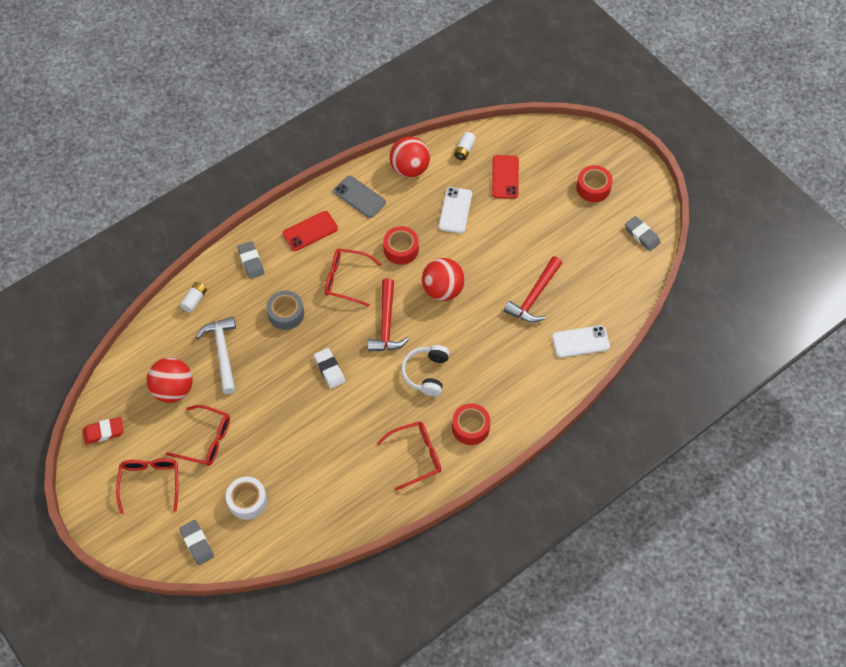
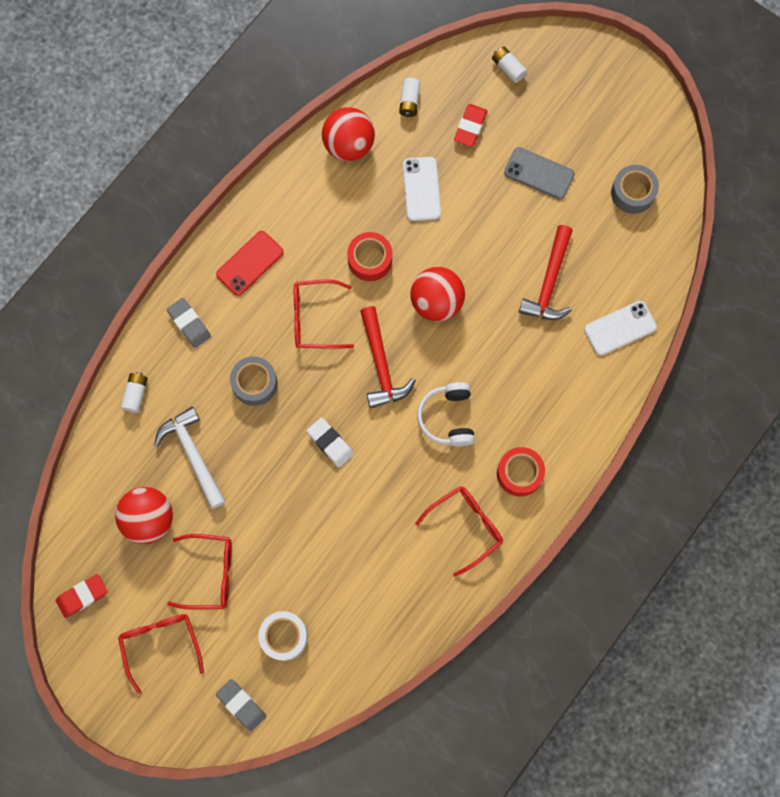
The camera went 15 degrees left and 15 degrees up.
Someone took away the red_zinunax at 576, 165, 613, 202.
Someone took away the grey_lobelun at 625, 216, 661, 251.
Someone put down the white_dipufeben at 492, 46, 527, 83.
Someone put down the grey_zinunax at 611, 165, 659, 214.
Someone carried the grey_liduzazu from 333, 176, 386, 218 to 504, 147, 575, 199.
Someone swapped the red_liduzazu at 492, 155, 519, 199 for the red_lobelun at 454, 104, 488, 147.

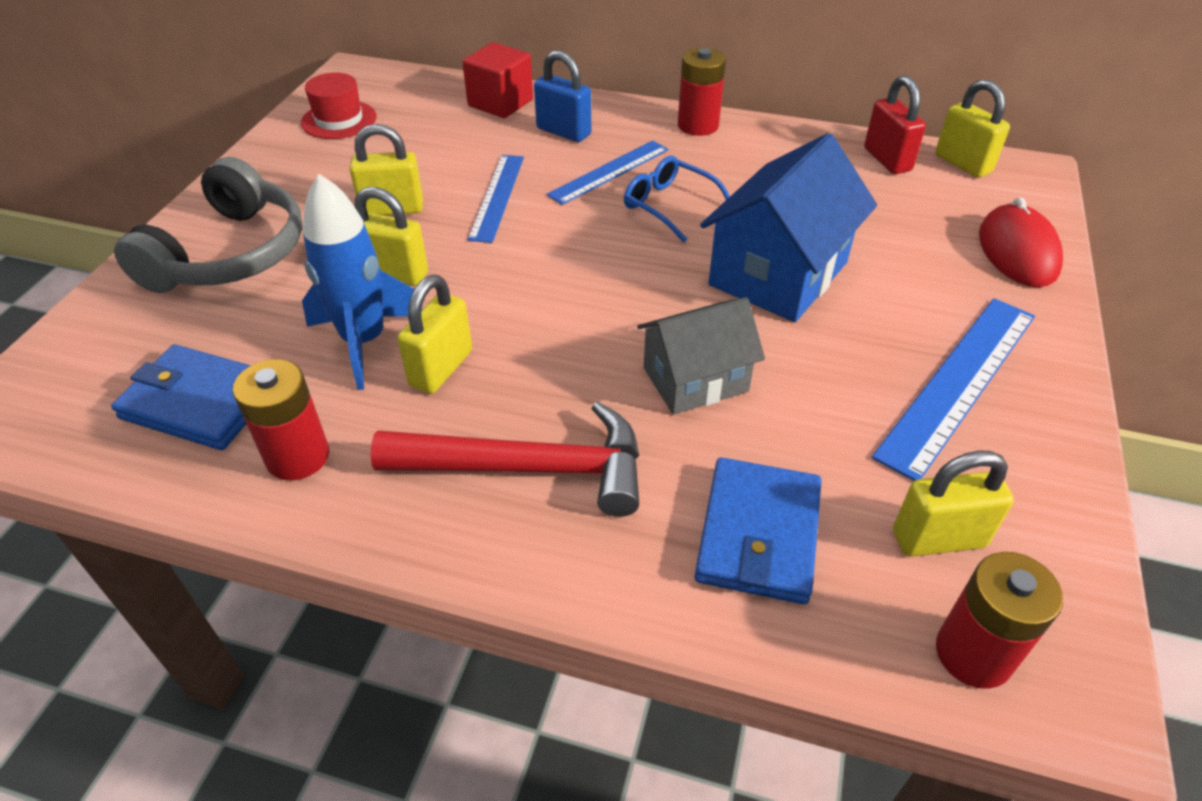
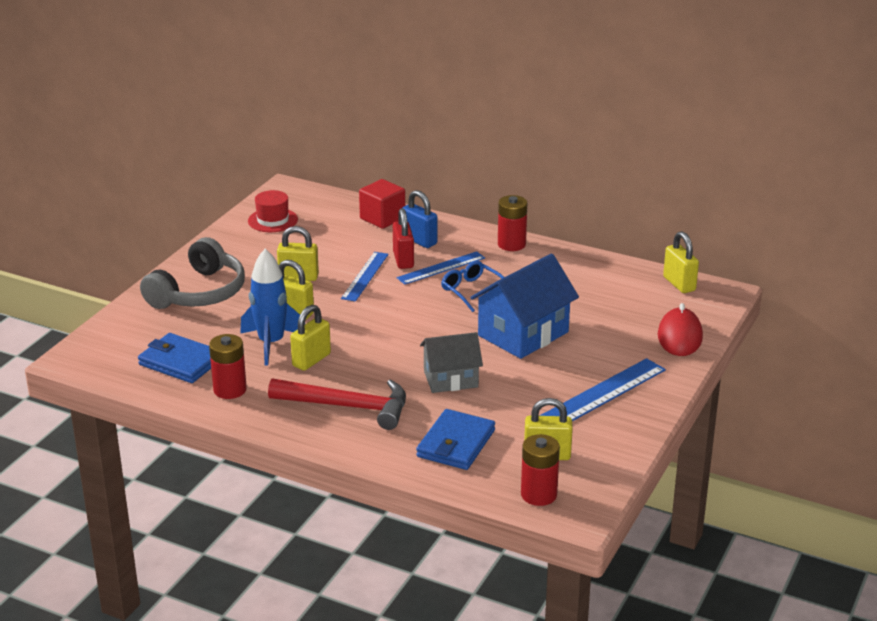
The camera went 10 degrees right and 15 degrees down.
Someone carried the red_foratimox from 864, 75, 926, 174 to 393, 208, 414, 269.

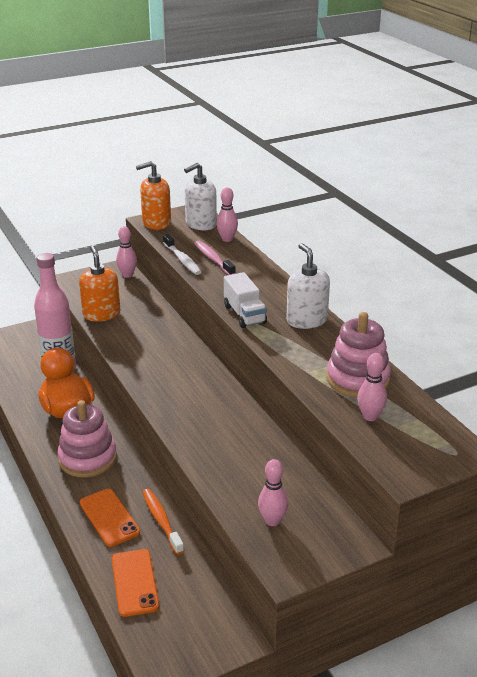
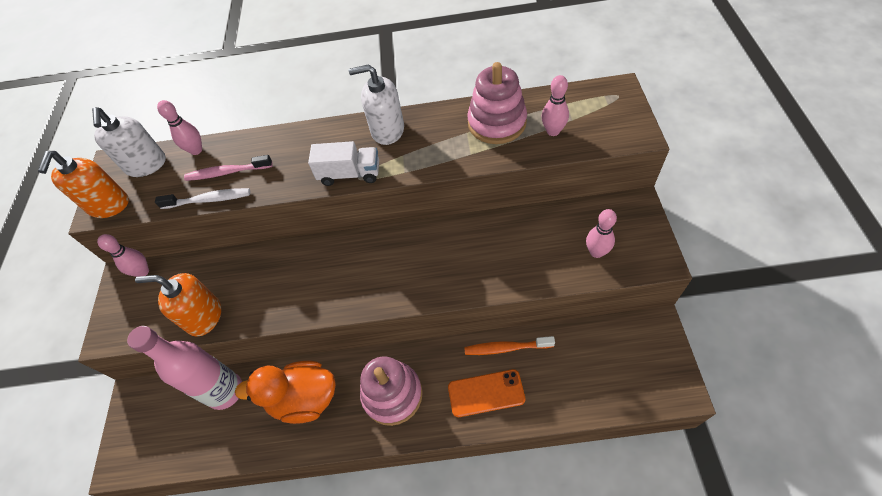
The camera went 60 degrees left and 25 degrees up.
Someone took away the orange_liduzazu at 112, 549, 159, 617.

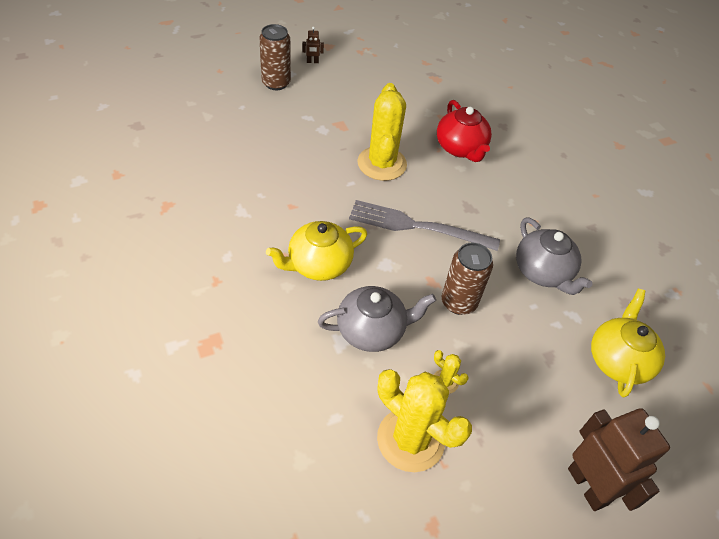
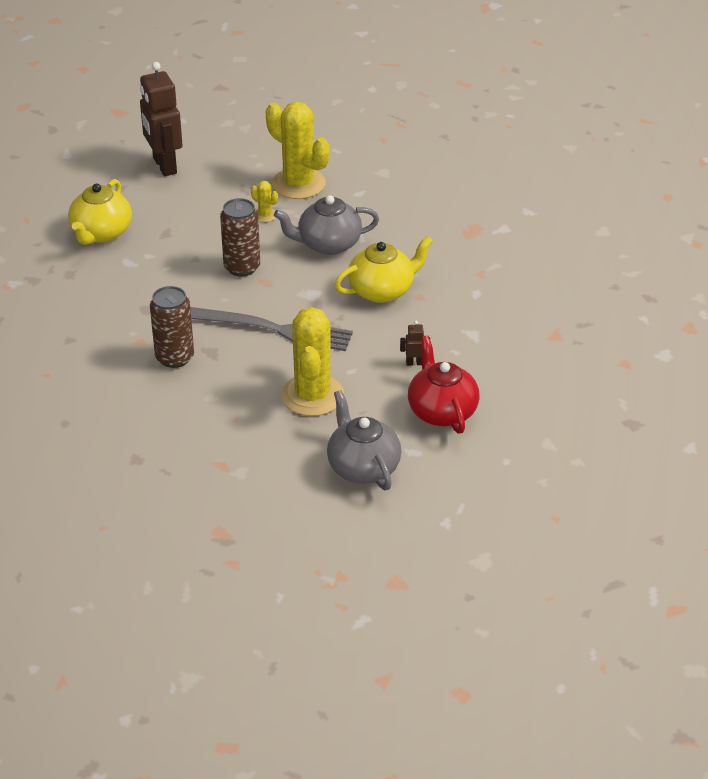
The camera went 175 degrees left and 10 degrees down.
Someone carried the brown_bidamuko from 259, 24, 291, 90 to 150, 286, 194, 368.
Someone carried the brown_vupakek from 302, 27, 324, 63 to 400, 321, 430, 366.
Someone carried the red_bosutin from 437, 100, 492, 162 to 408, 335, 480, 434.
Someone carried the grey_bosutin from 516, 218, 593, 295 to 327, 390, 402, 490.

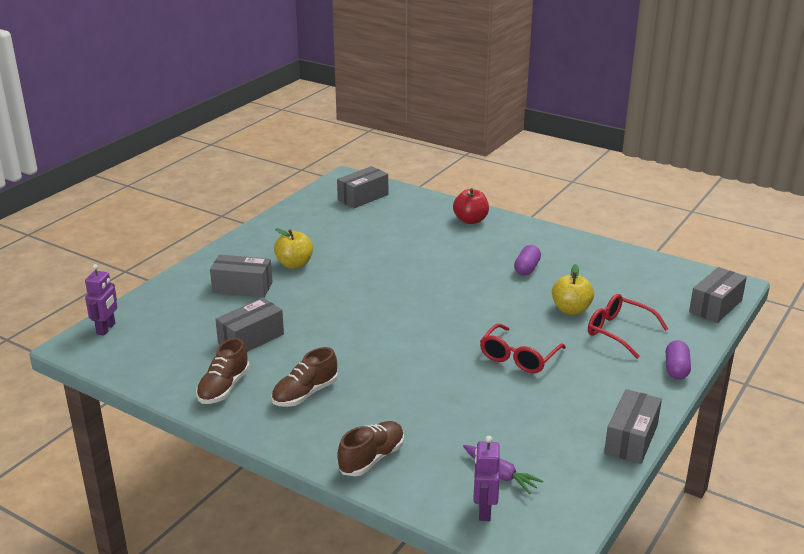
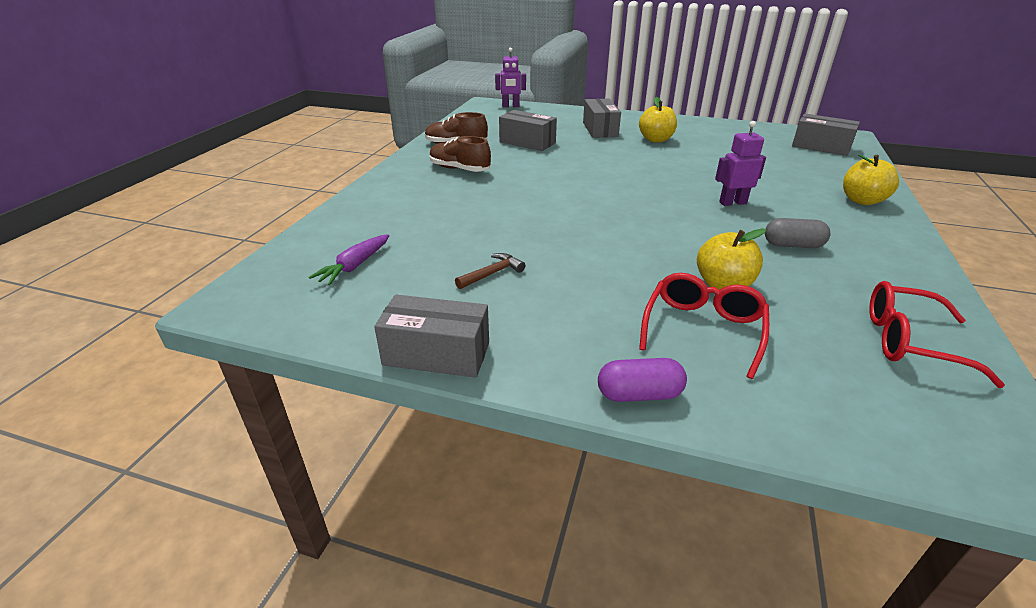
The camera went 75 degrees right and 5 degrees up.
Someone took away the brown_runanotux at 337, 421, 404, 476.
Someone took away the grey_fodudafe at 689, 267, 747, 323.
Someone put down the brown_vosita at 455, 253, 525, 289.
Someone carried the purple_vupakek from 473, 436, 500, 521 to 715, 121, 766, 206.
Someone carried the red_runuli from 480, 323, 566, 373 to 869, 281, 1005, 388.
Someone repainted the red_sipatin at 453, 188, 489, 224, which became the yellow_sipatin at 843, 155, 899, 205.
Someone repainted the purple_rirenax at 514, 245, 541, 276, which became the grey_rirenax at 765, 218, 830, 248.

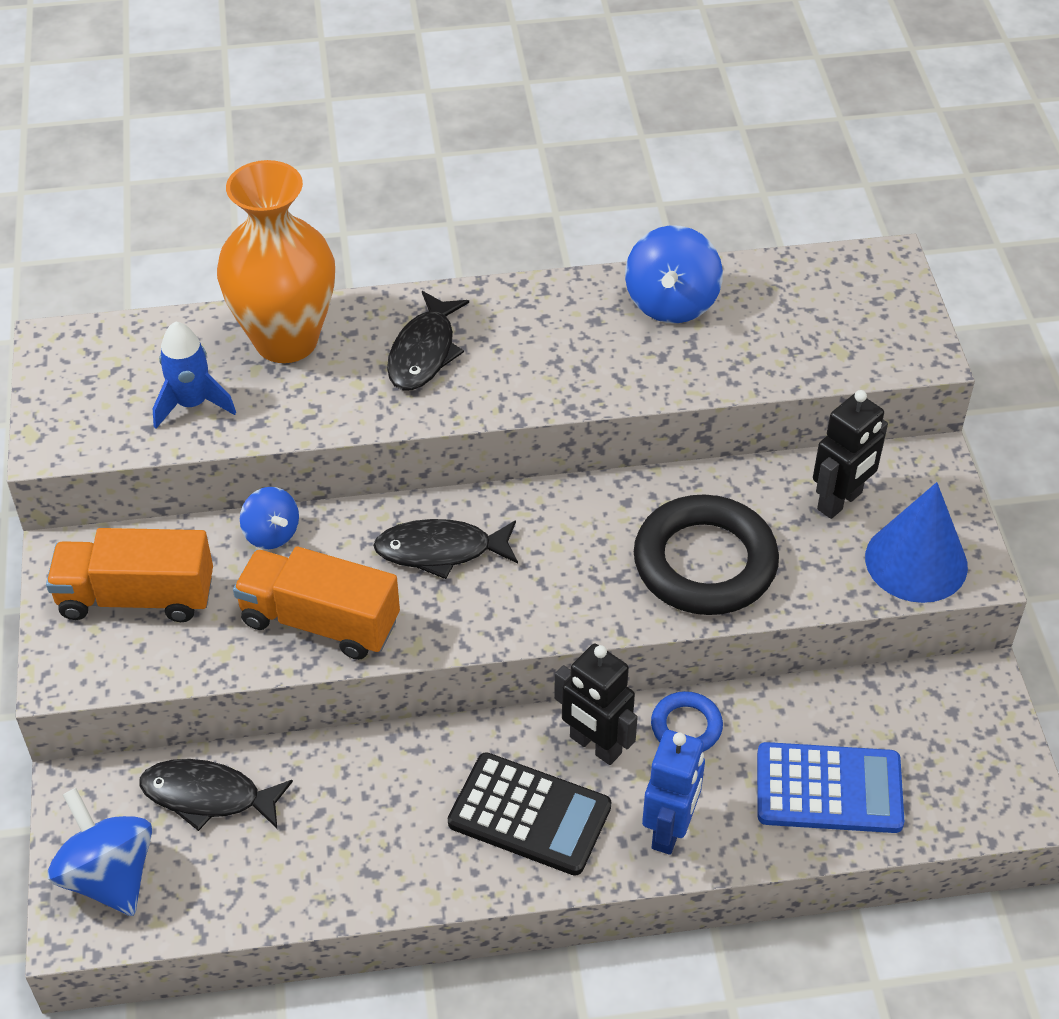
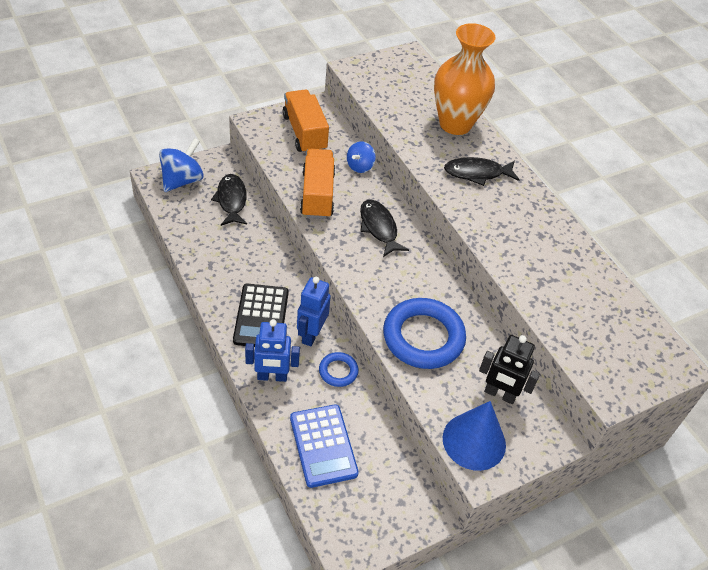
The camera went 65 degrees right and 0 degrees up.
Someone took away the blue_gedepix at 152, 321, 236, 429.
Someone took away the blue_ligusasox at 625, 225, 723, 323.
Someone repainted the black_vupakek at 554, 644, 638, 765, which became the blue_vupakek at 297, 277, 331, 346.
Someone repainted the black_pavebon at 634, 494, 779, 615, which became the blue_pavebon at 383, 298, 466, 369.

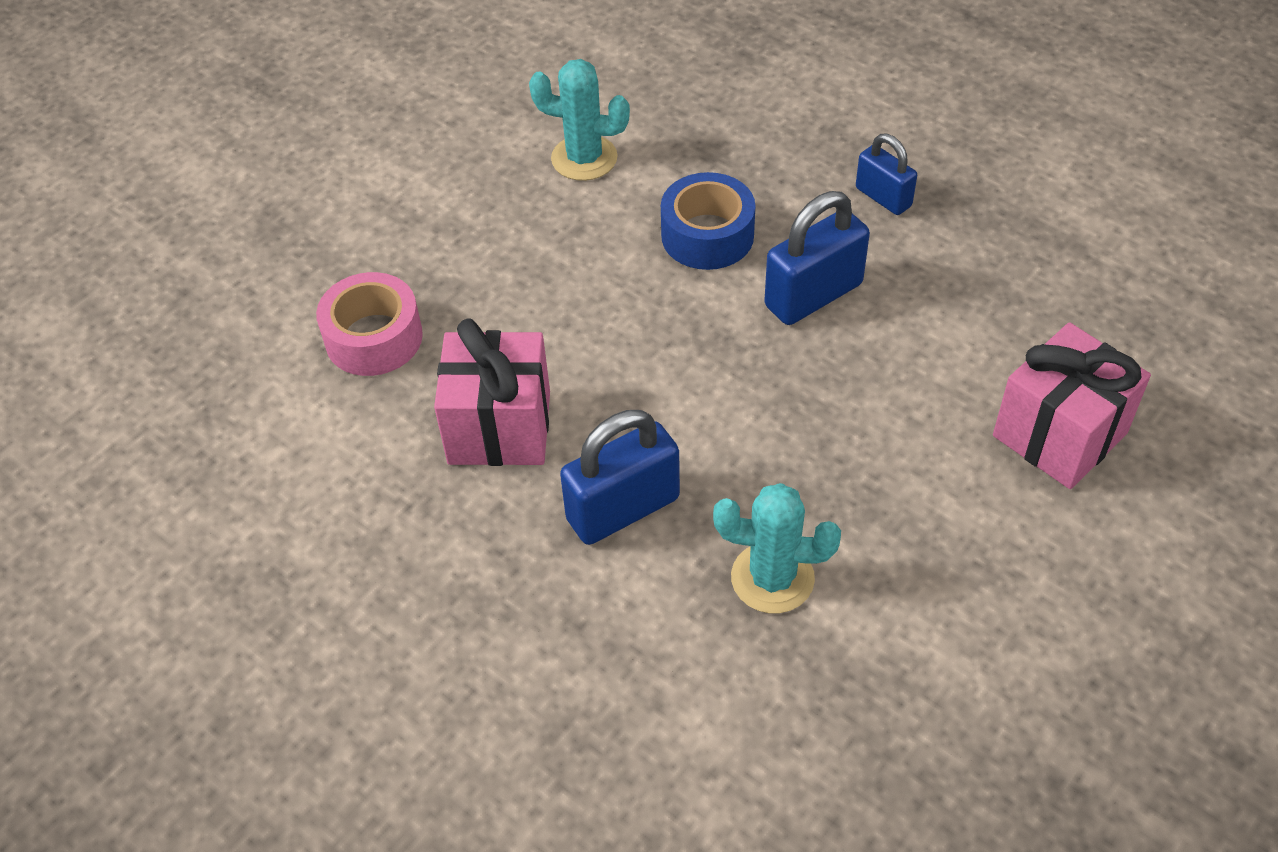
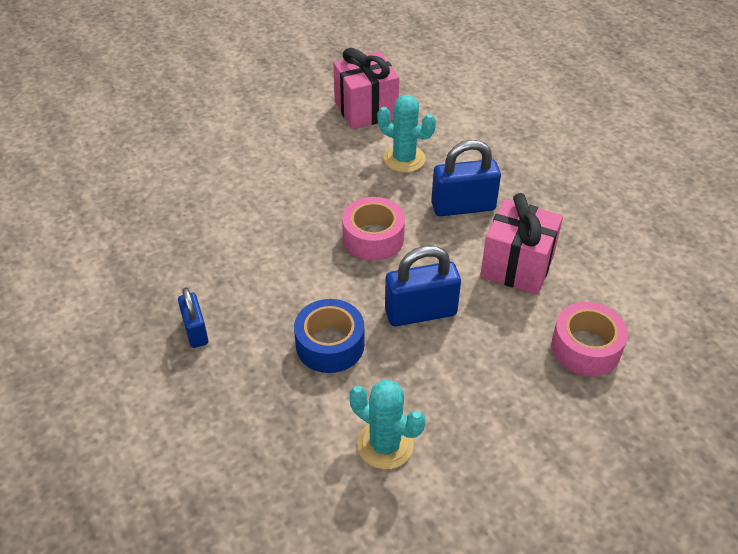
The camera went 160 degrees left and 5 degrees down.
Someone put down the pink_zinunax at 342, 197, 405, 261.
Someone carried the blue_foratimox from 764, 191, 870, 325 to 385, 246, 461, 327.
Someone carried the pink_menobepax from 993, 322, 1151, 489 to 333, 48, 399, 129.

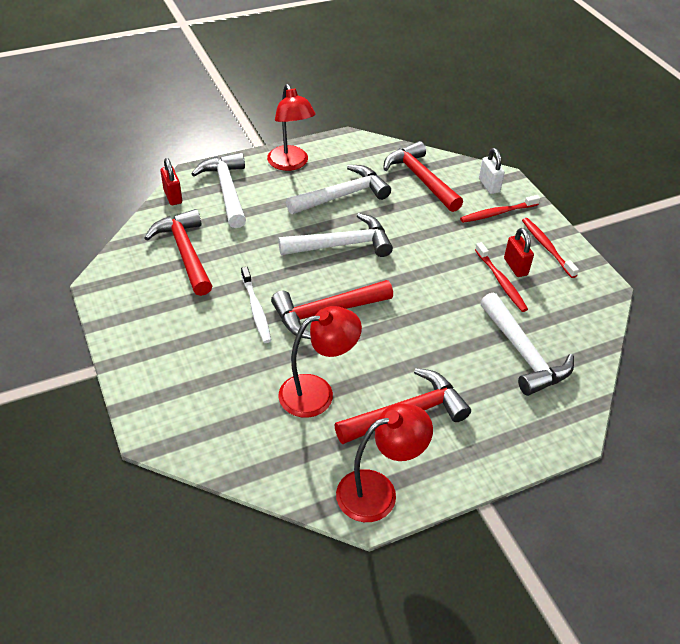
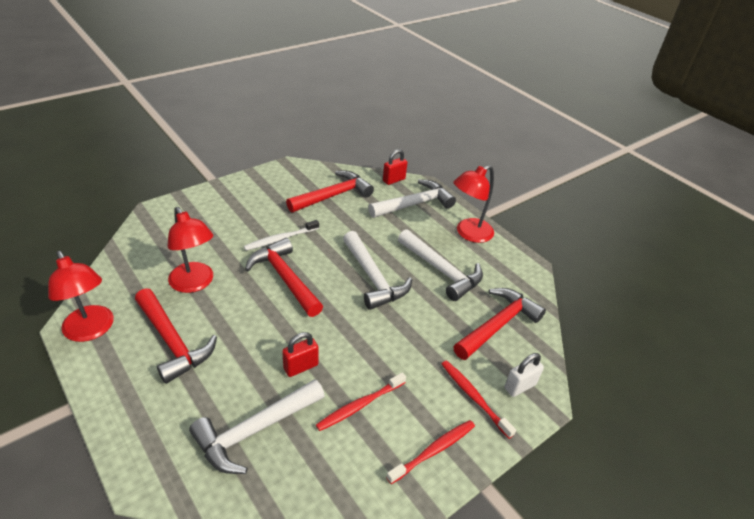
The camera went 75 degrees right and 5 degrees down.
Someone carried the red_foratimox from 504, 228, 534, 277 to 282, 332, 319, 377.

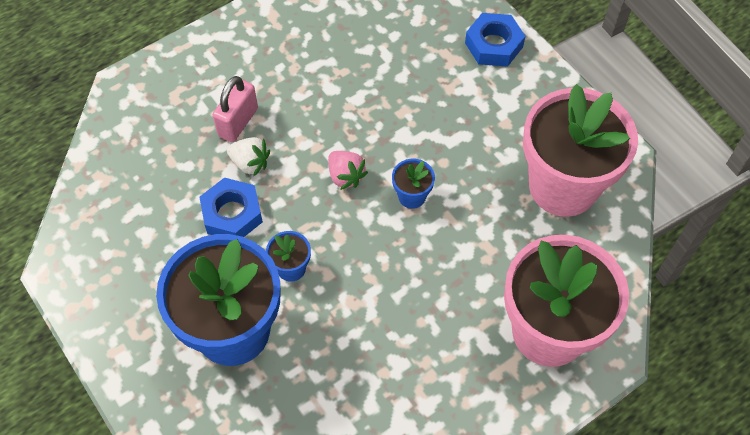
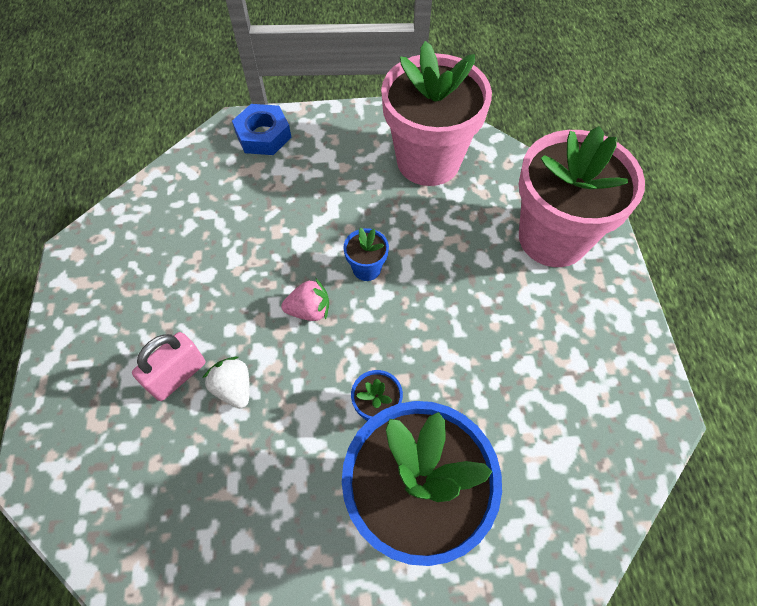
The camera went 60 degrees left and 0 degrees up.
Someone took away the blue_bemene at 199, 177, 263, 237.
Someone rotated the pink_foratimox at 213, 76, 258, 142 by 75 degrees clockwise.
Someone rotated the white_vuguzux at 227, 137, 270, 176 by 90 degrees counterclockwise.

